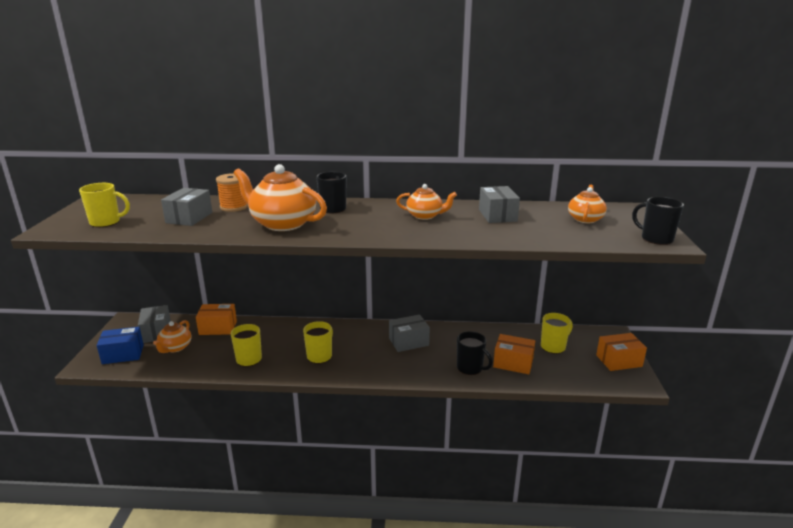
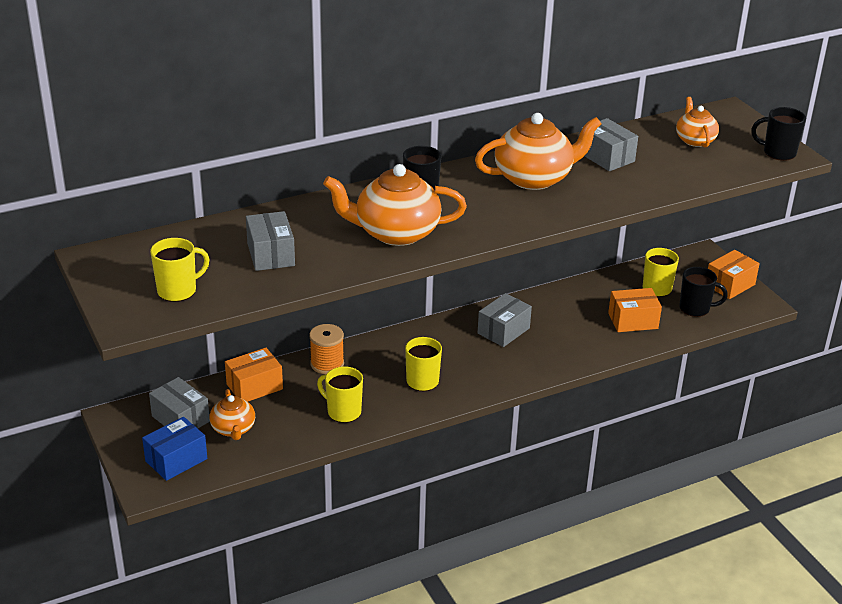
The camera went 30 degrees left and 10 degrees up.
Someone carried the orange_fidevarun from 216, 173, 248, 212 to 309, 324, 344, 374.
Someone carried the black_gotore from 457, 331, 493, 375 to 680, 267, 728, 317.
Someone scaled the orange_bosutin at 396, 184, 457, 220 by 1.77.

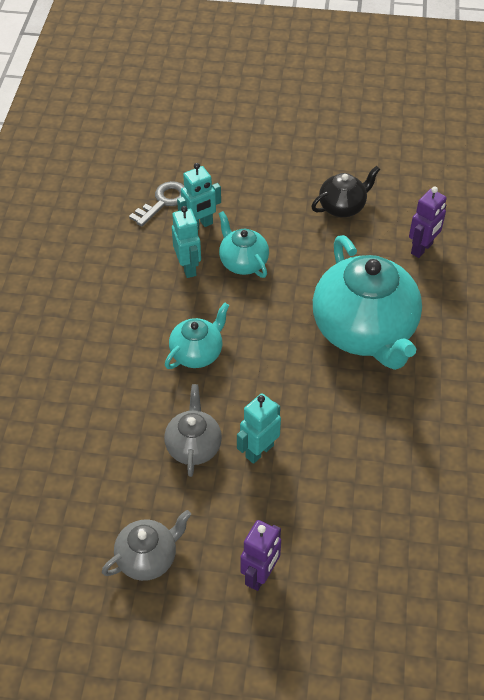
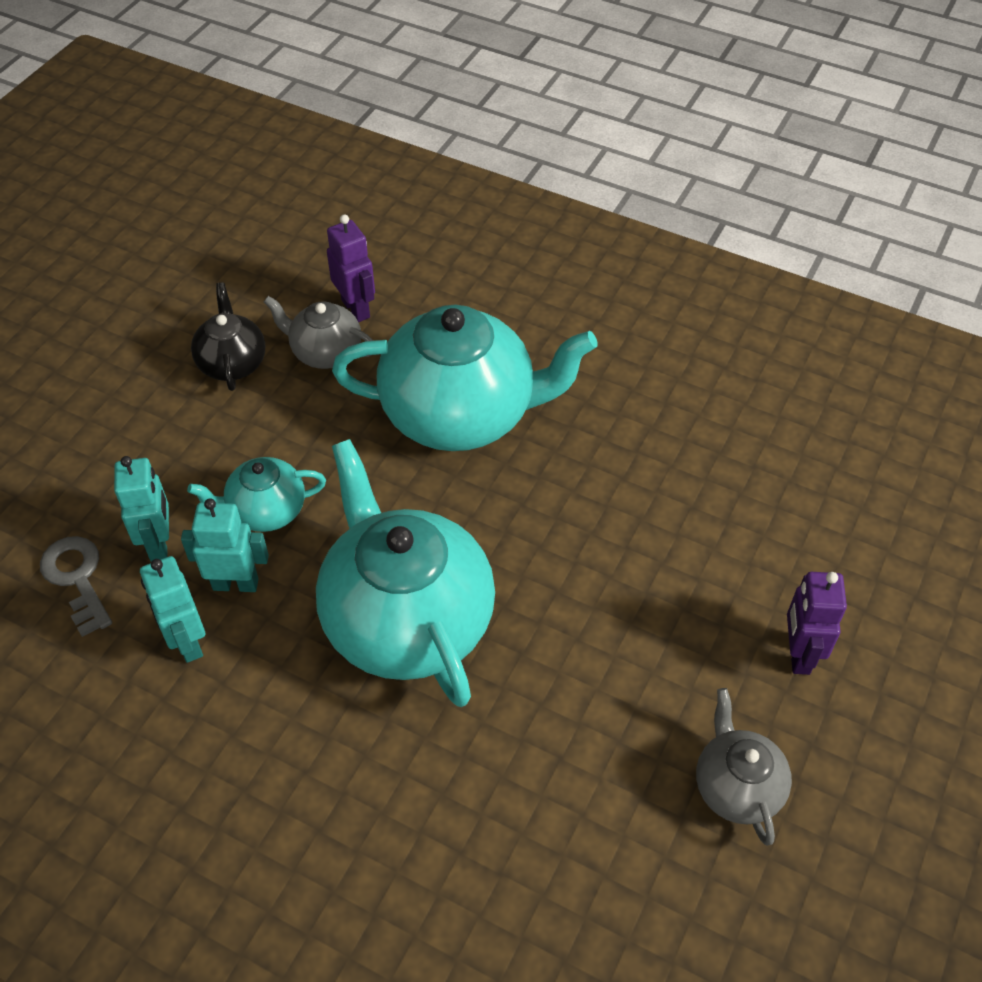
The camera went 70 degrees left and 0 degrees up.
Someone carried the grey_bosutin from 164, 384, 222, 477 to 264, 296, 373, 369.
Someone carried the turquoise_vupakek from 237, 393, 281, 464 to 140, 556, 205, 663.
Someone rotated the purple_vupakek at 240, 520, 281, 591 by 135 degrees counterclockwise.
Someone scaled the turquoise_bosutin at 165, 303, 229, 369 by 2.04.

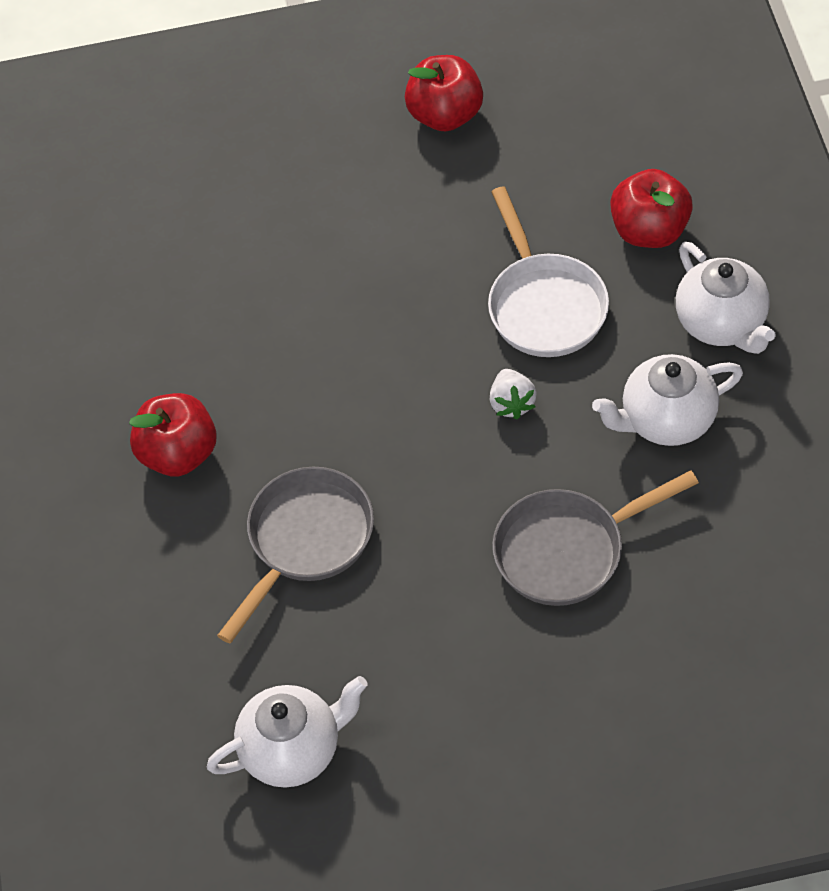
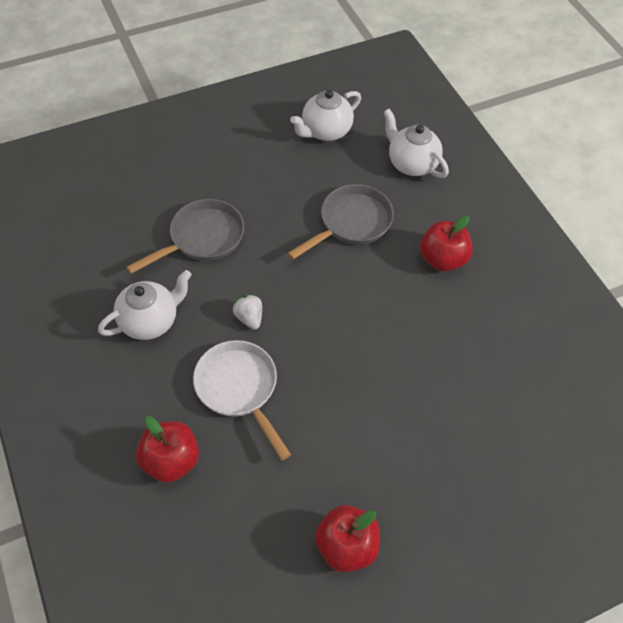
The camera went 160 degrees right and 0 degrees up.
Someone carried the white_bosutin from 676, 242, 775, 354 to 384, 109, 449, 178.
Someone rotated the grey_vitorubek at 217, 467, 374, 643 by 150 degrees counterclockwise.

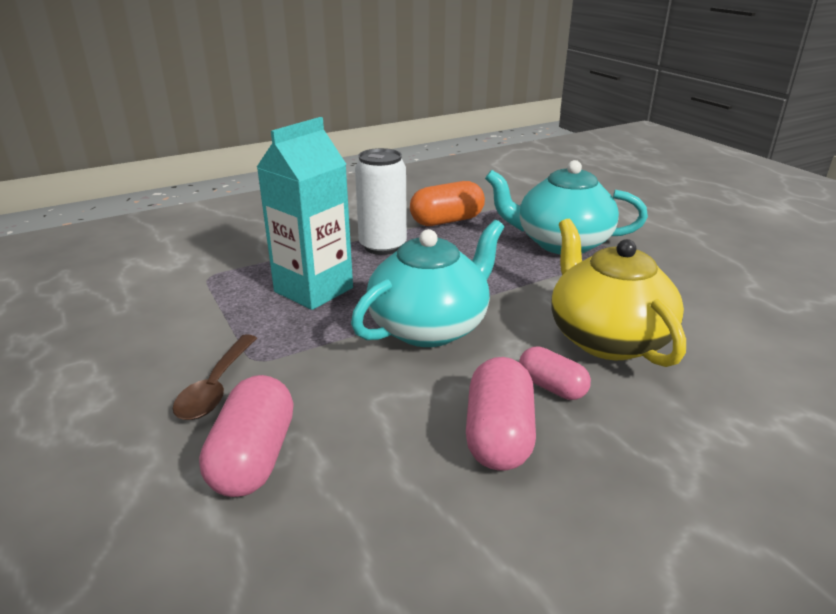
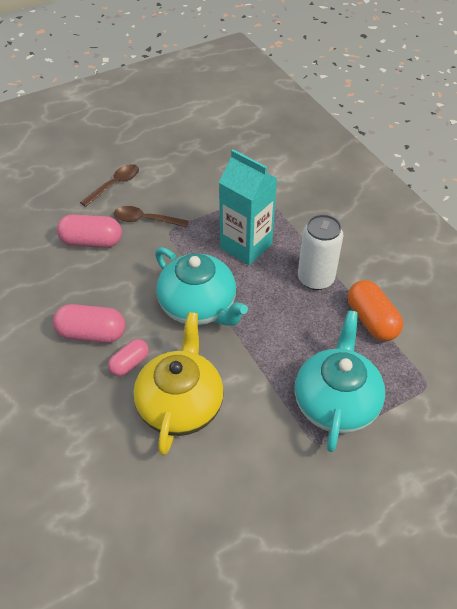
The camera went 90 degrees right and 20 degrees up.
Someone put down the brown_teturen at 80, 164, 139, 207.
Someone rotated the yellow_bosutin at 551, 219, 686, 367 by 60 degrees counterclockwise.

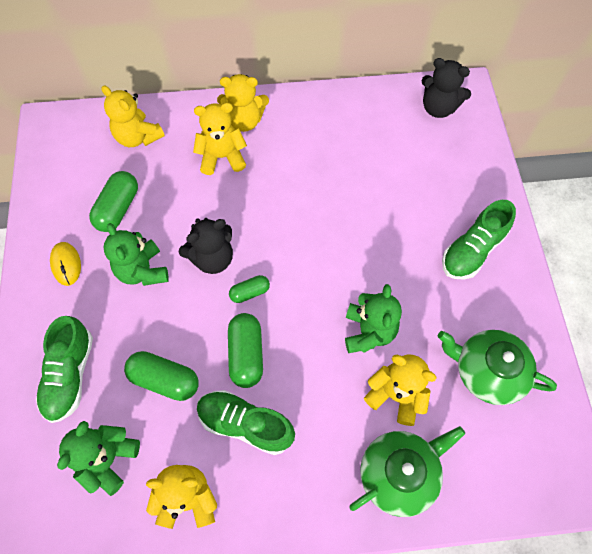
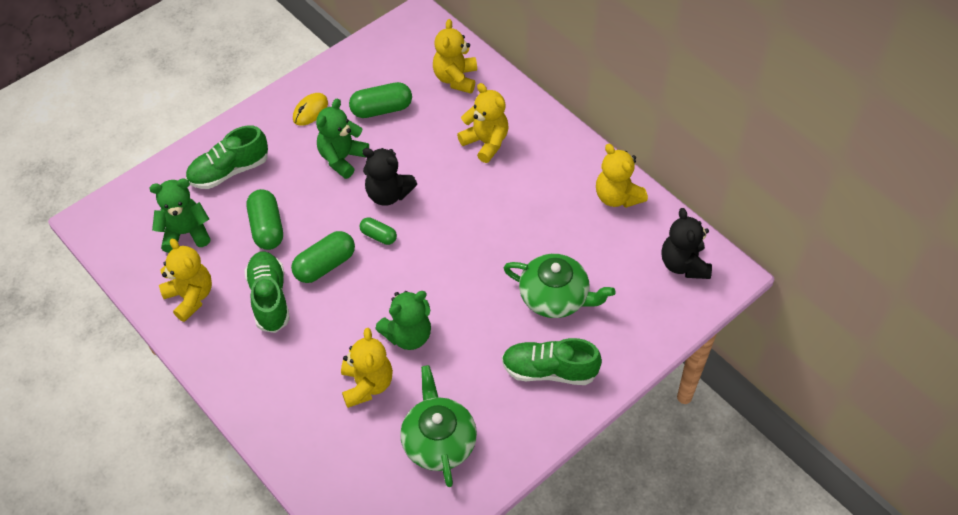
The camera went 55 degrees right and 10 degrees down.
Someone carried the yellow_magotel from 217, 74, 269, 132 to 596, 144, 648, 208.
Someone carried the green_bosutin from 349, 426, 465, 517 to 504, 254, 615, 318.

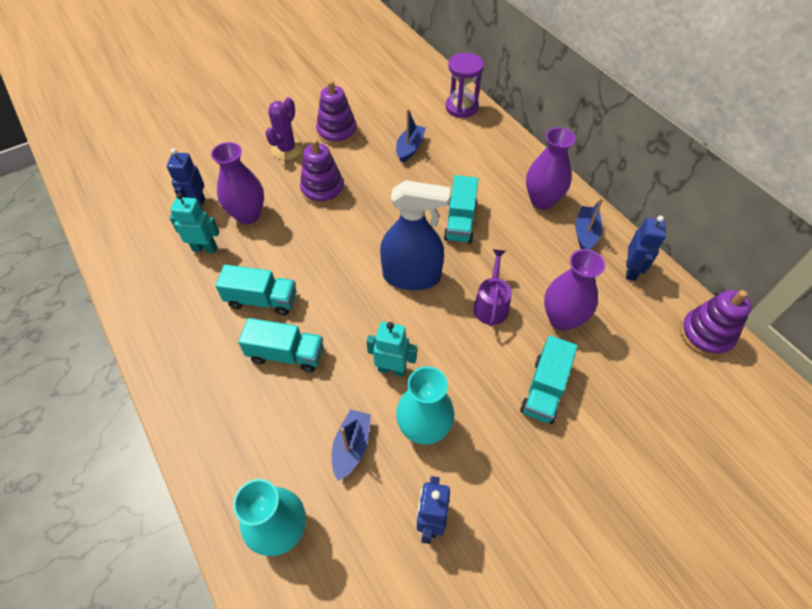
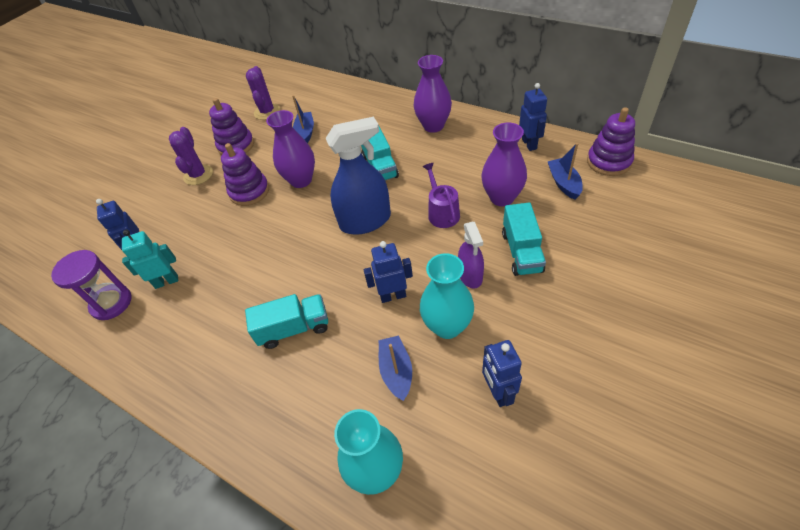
The camera went 20 degrees left and 5 degrees down.
Someone took away the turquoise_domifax at 215, 264, 296, 316.
Someone put down the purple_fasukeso at 246, 66, 280, 120.
Someone put down the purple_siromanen at 458, 222, 484, 289.
Someone carried the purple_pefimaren from 211, 142, 264, 224 to 266, 110, 315, 188.
Someone carried the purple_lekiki from 445, 53, 484, 118 to 51, 250, 132, 320.
Someone carried the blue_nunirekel from 575, 198, 603, 250 to 547, 143, 583, 200.
Someone repainted the turquoise_vupakek at 366, 322, 417, 377, which became the blue_vupakek at 364, 241, 413, 303.

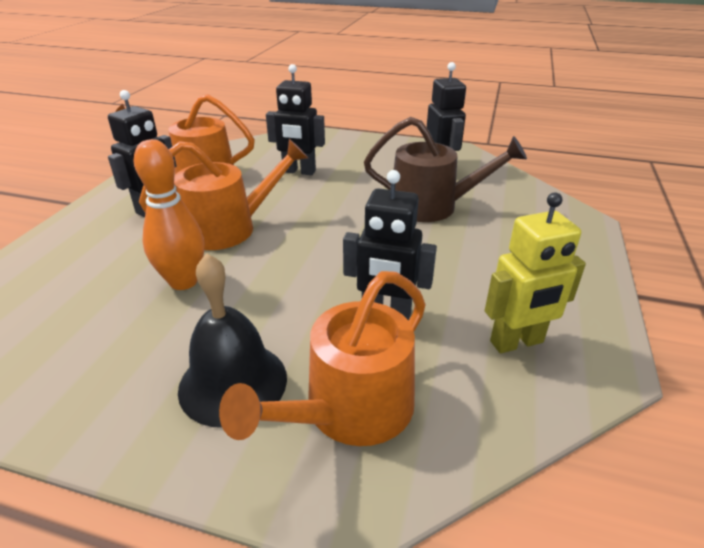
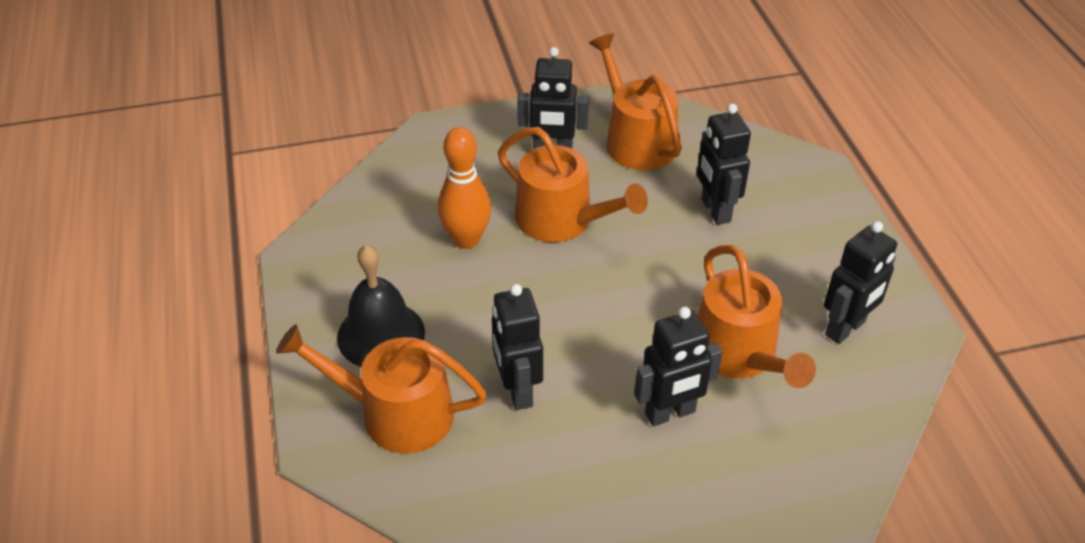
The camera went 60 degrees right and 10 degrees up.
Someone took away the yellow_vupakek at 485, 193, 586, 353.
Someone put down the black_vupakek at 634, 307, 722, 426.
Someone repainted the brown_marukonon at 364, 117, 527, 222, which became the orange_marukonon at 697, 245, 816, 388.

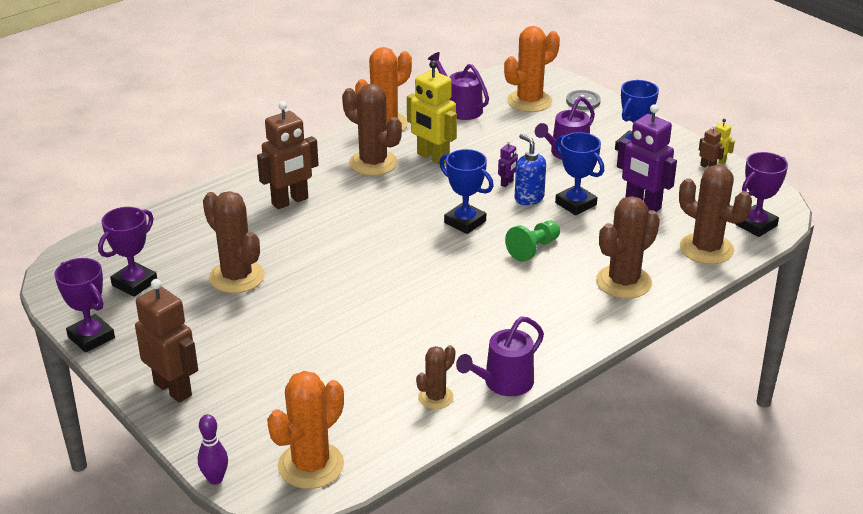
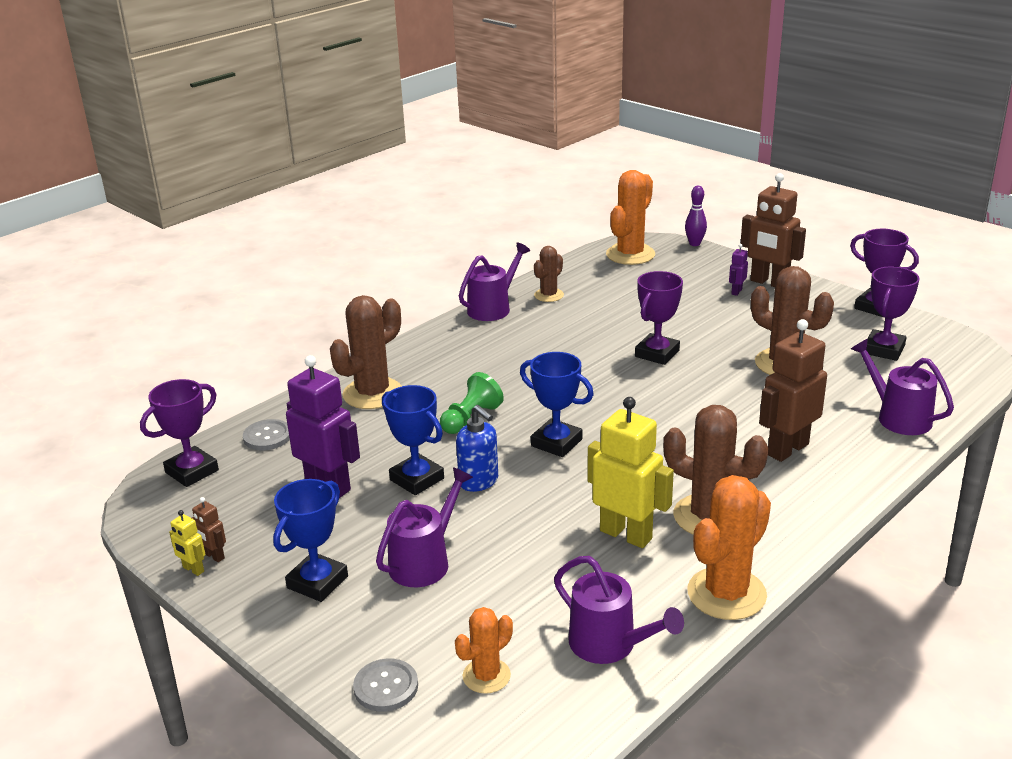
The camera went 175 degrees right and 5 degrees down.
Someone put down the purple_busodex at 635, 271, 683, 365.
Someone put down the purple_marukonon at 851, 339, 954, 435.
Someone carried the purple_vupakek from 498, 140, 518, 187 to 729, 244, 748, 296.
Someone swapped the brown_fasukeso at 679, 165, 752, 264 for the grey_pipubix at 243, 419, 290, 450.
Someone scaled the orange_fasukeso at 504, 26, 560, 112 by 0.57.

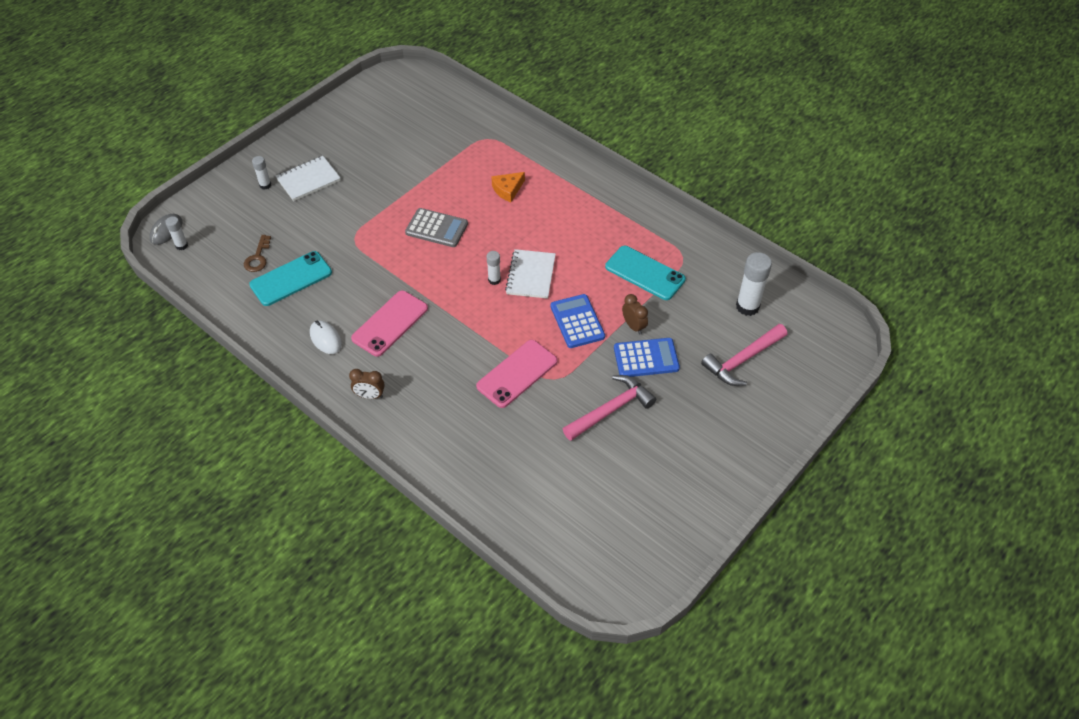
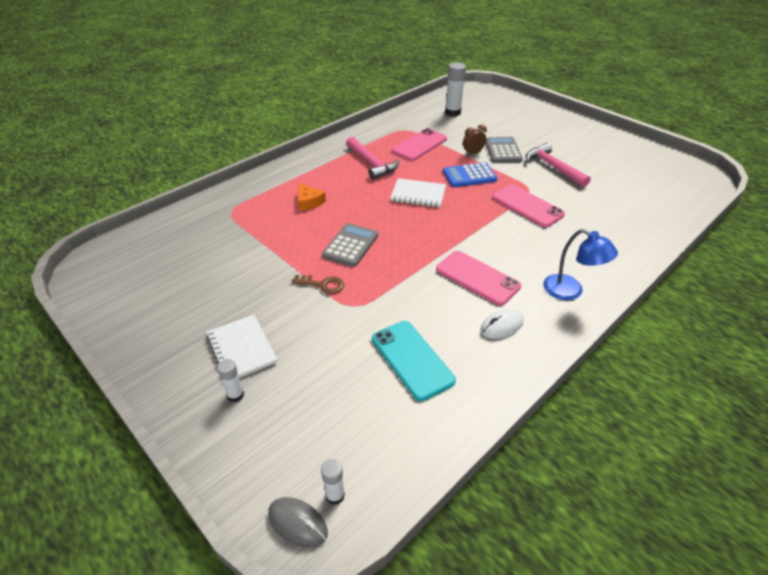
The camera went 85 degrees left and 10 degrees down.
Someone took away the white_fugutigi at 487, 251, 501, 285.
Someone carried the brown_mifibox from 244, 235, 271, 272 to 291, 275, 344, 294.
Someone carried the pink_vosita from 701, 324, 787, 386 to 346, 137, 399, 180.
Someone swapped the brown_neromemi at 349, 369, 385, 399 for the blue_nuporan at 543, 229, 618, 300.
Someone repainted the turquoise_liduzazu at 605, 246, 686, 300, which became the pink_liduzazu at 392, 128, 447, 161.
Someone repainted the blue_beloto at 614, 338, 680, 377, which became the grey_beloto at 486, 137, 523, 163.

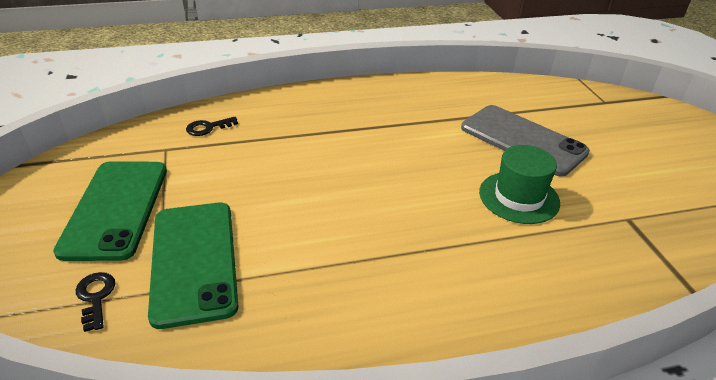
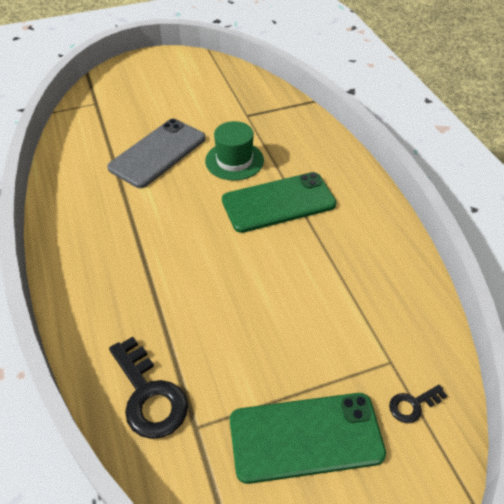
The camera went 95 degrees left and 10 degrees up.
Someone carried the green_liduzazu from 148, 203, 238, 329 to 222, 172, 336, 233.
Someone scaled the black_mifibox at 186, 117, 238, 136 by 1.93.

